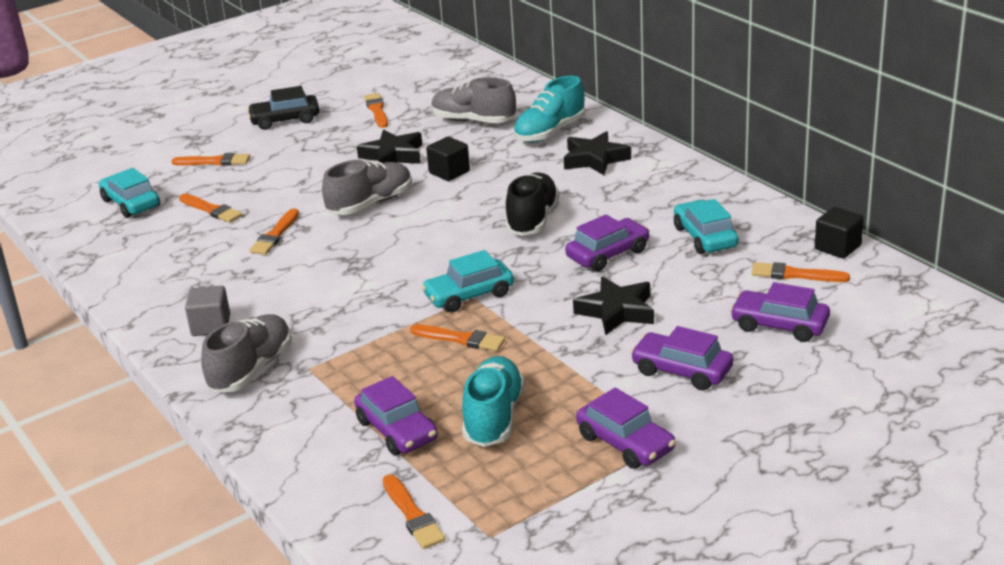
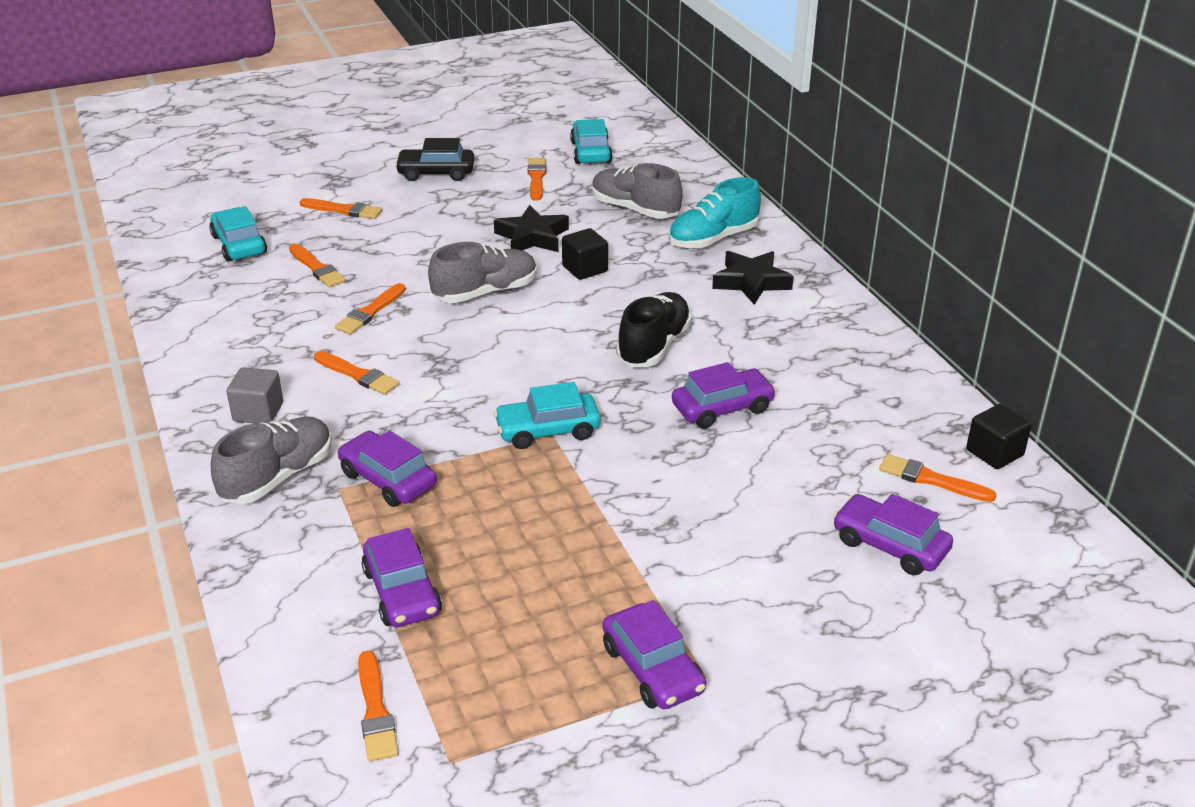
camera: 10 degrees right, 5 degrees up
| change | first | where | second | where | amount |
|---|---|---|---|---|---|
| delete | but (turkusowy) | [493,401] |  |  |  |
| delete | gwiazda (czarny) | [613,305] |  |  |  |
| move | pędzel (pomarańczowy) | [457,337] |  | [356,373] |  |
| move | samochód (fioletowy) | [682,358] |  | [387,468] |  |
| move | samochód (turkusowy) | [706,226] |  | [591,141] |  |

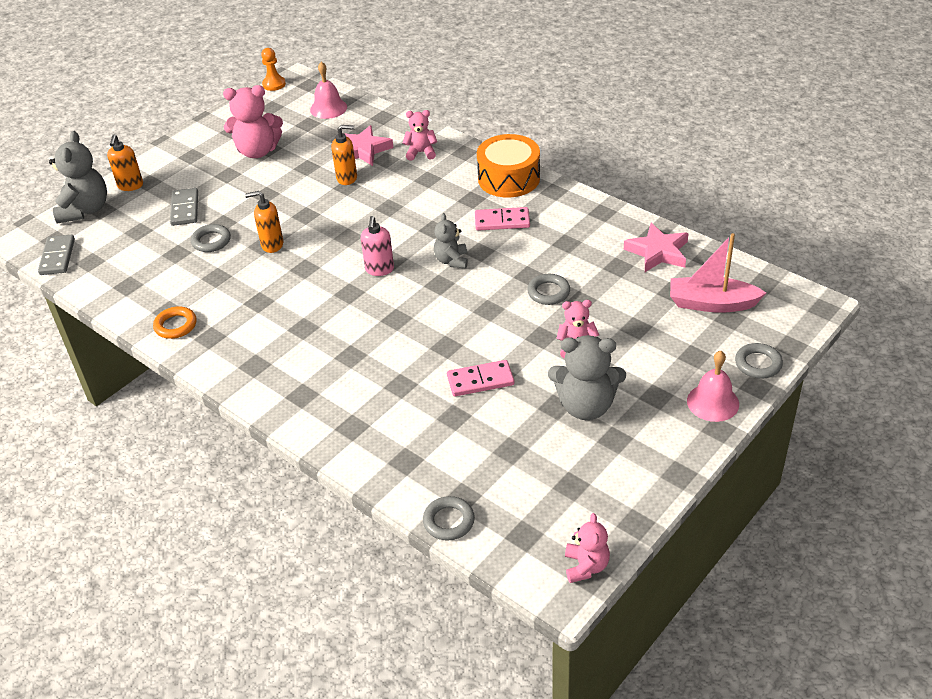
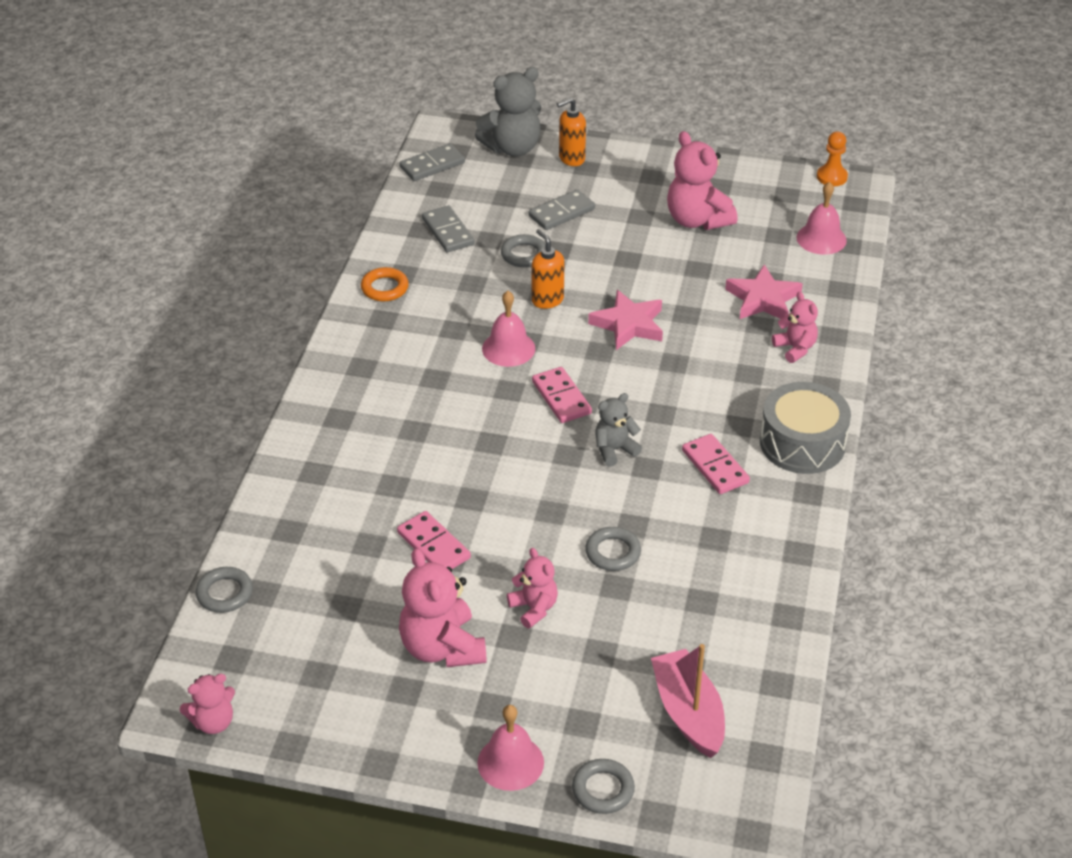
camera: 60 degrees right, 0 degrees up
| change | first | where | second | where | amount |
|---|---|---|---|---|---|
| delete | dozownik mydła (pomarańczowy) | [344,155] |  |  |  |
| insert |  |  | kostka domina (szary) | [448,229] |  |
| insert |  |  | dzwonek (różowy) | [508,329] |  |
| move | gwiazda (różowy) | [656,247] |  | [625,320] |  |
| replace | dozownik mydła (różowy) | [377,246] | kostka domina (różowy) | [562,395] |  |
| recolor | bęben (pomarańczowy) | [508,166] | bęben (szary) | [805,428] |  |
| recolor | miś (szary) | [587,377] | miś (różowy) | [443,608] |  |

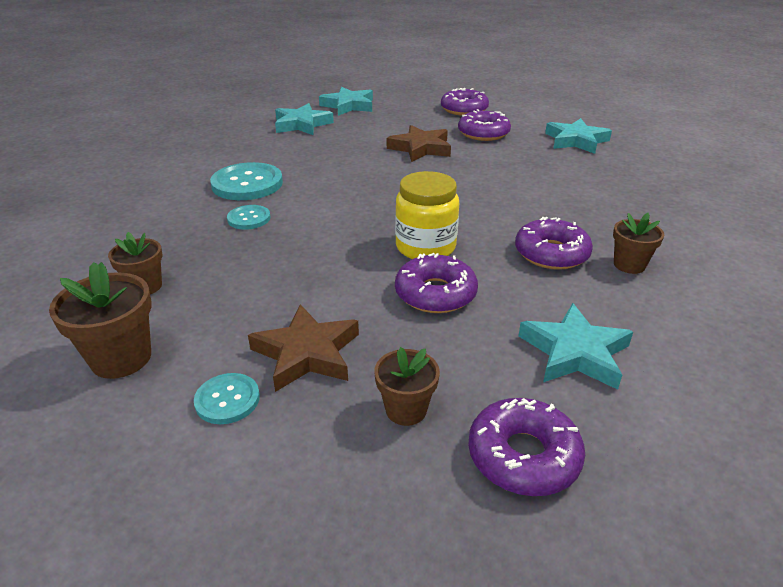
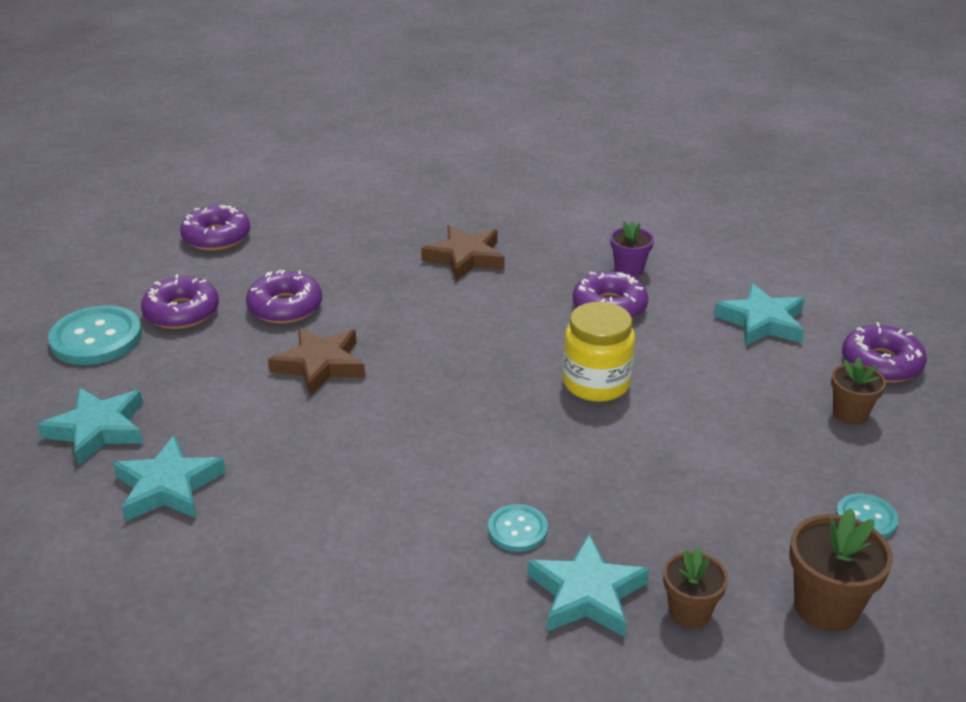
camera: 85 degrees left, 0 degrees up
| change | first | where | second | where | amount |
|---|---|---|---|---|---|
| move | guzik (turkusowy) | [246,181] |  | [95,335] |  |
| move | gwiazda (brązowy) | [303,348] |  | [463,253] |  |
| move | donut (fioletowy) | [436,283] |  | [215,228] |  |
| move | gwiazda (turkusowy) | [578,136] |  | [588,585] |  |
| recolor | doniczka (brązowy) | [638,243] | doniczka (fioletowy) | [632,249] |  |

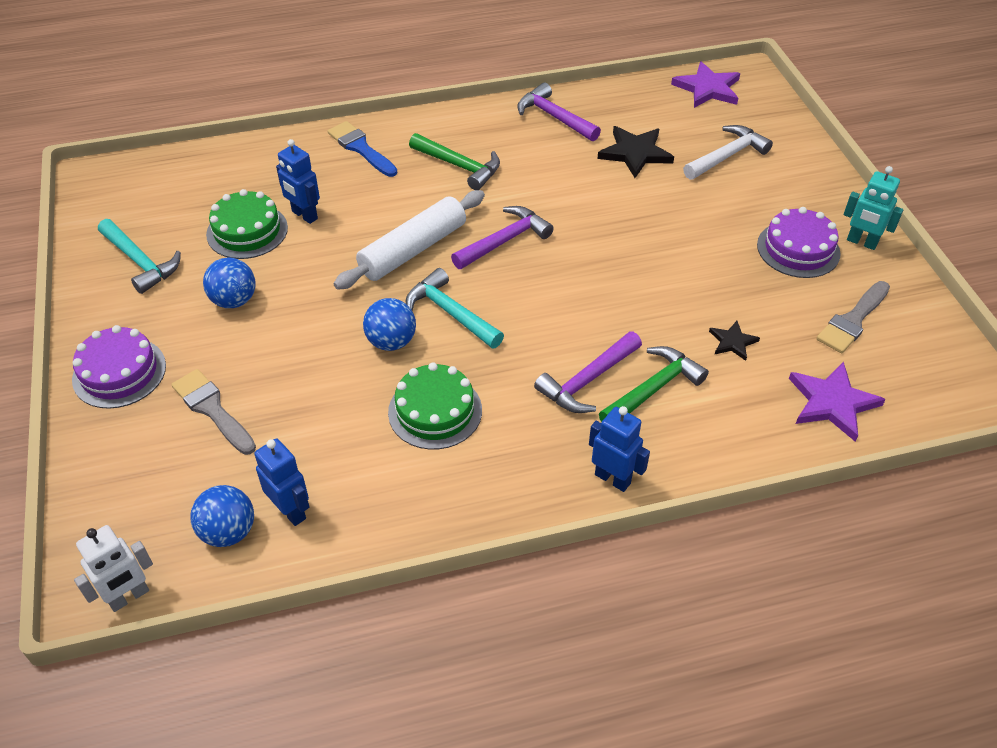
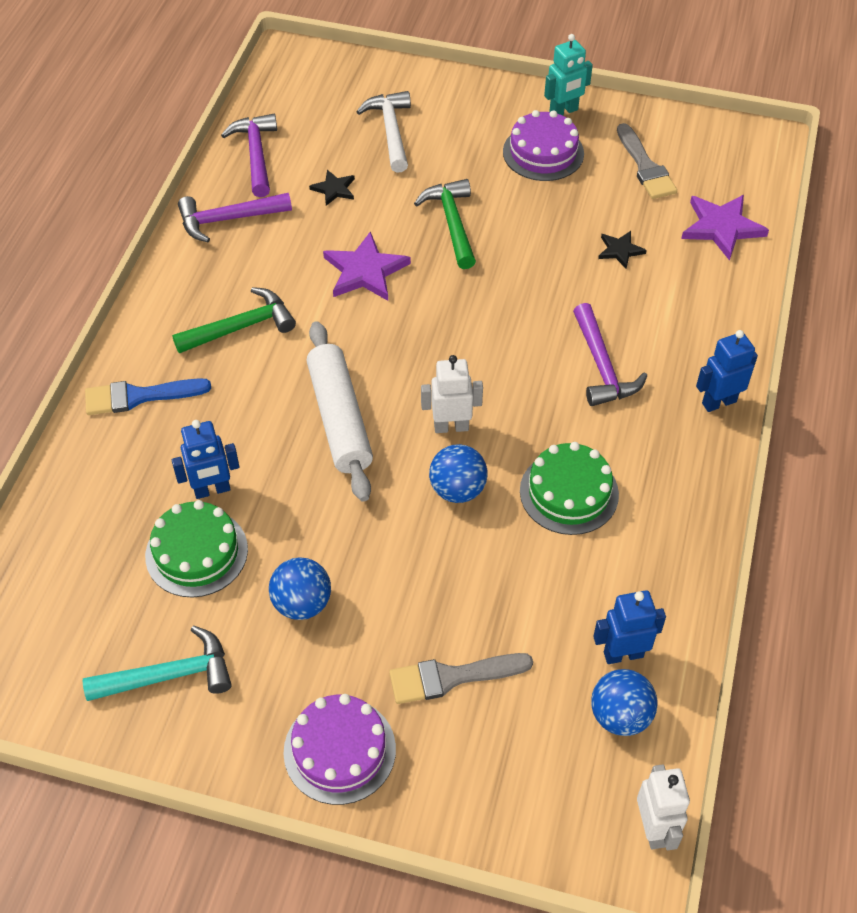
camera: 60 degrees left, 5 degrees up
| change | first | where | second | where | amount |
|---|---|---|---|---|---|
| move | młotek (fioletowy) | [502,237] |  | [249,155] |  |
| move | młotek (zielony) | [654,384] |  | [445,224] |  |
| move | gwiazda (fioletowy) | [705,84] |  | [367,266] |  |
| replace | młotek (turkusowy) | [455,308] | robot (biały) | [452,394] |  |
| resize | gwiazda (czarny) | [635,152] |  | [332,188] | x0.56 |

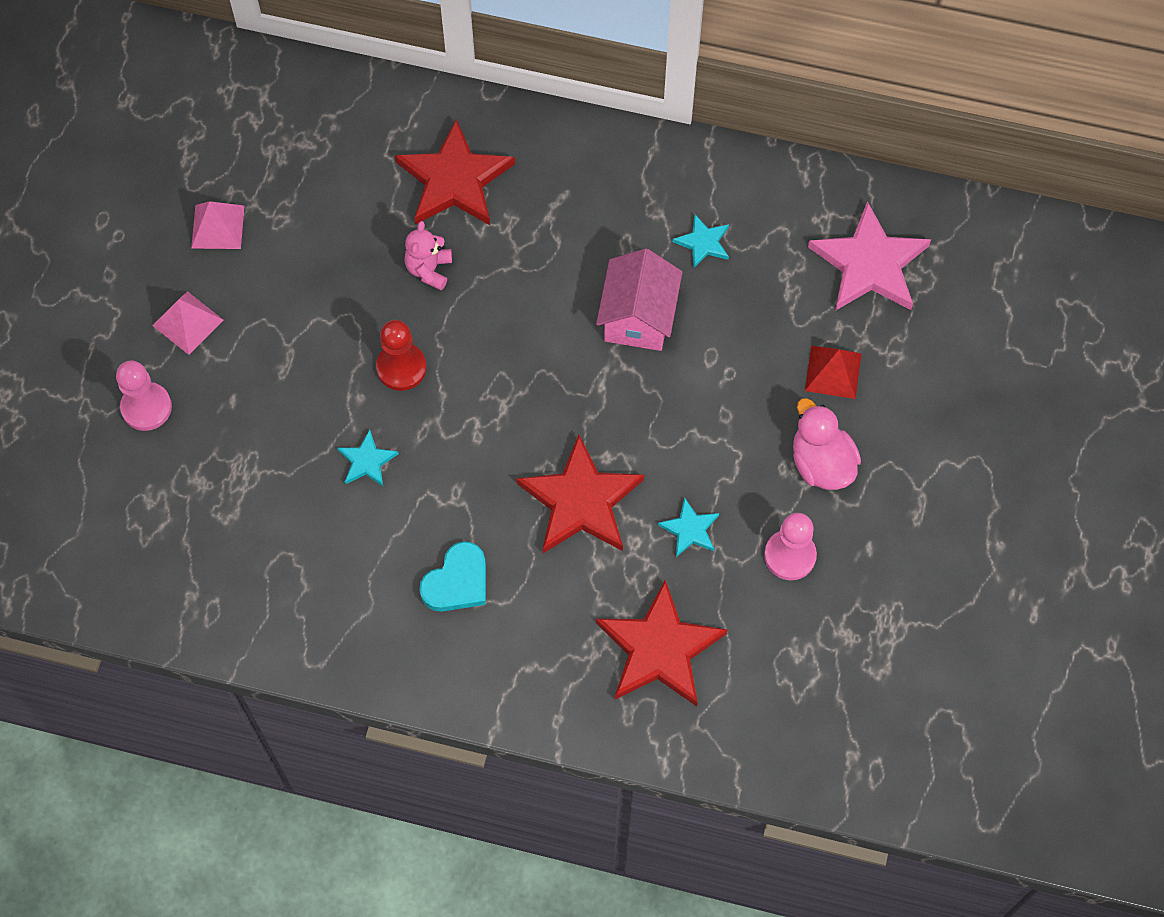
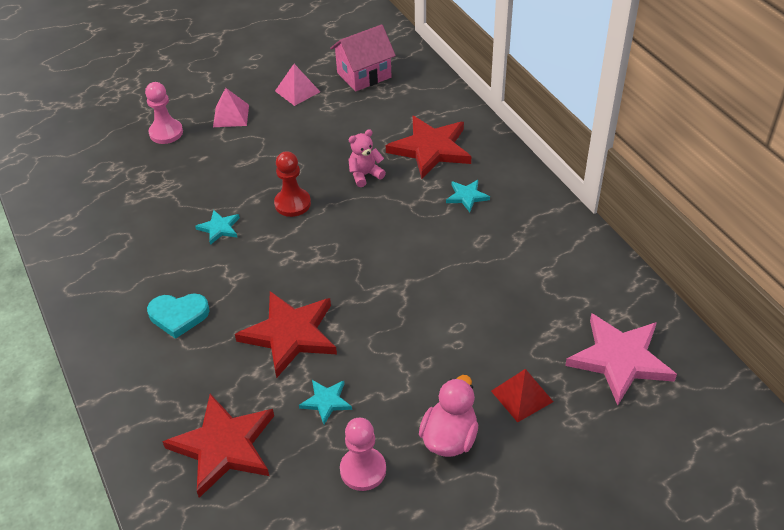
camera: 50 degrees right, 20 degrees down
| change | first | where | second | where | amount |
|---|---|---|---|---|---|
| move | domek (różowy) | [639,299] |  | [363,58] |  |
| move | gwiazda (turkusowy) | [701,241] |  | [468,196] |  |

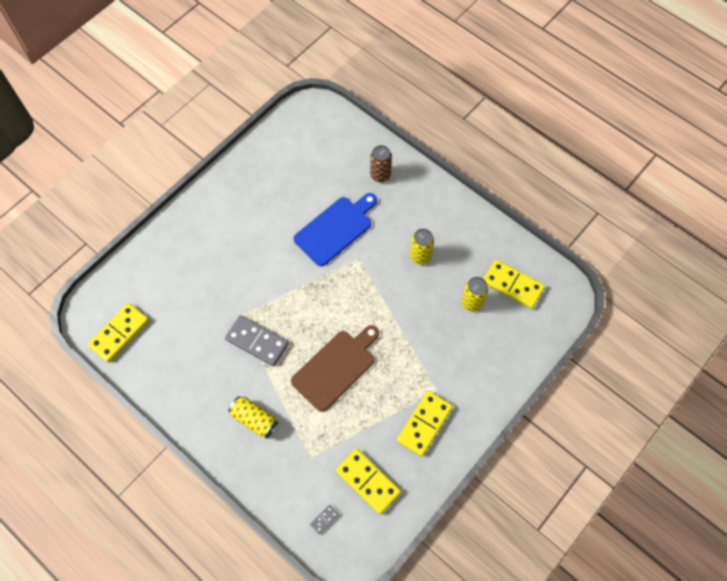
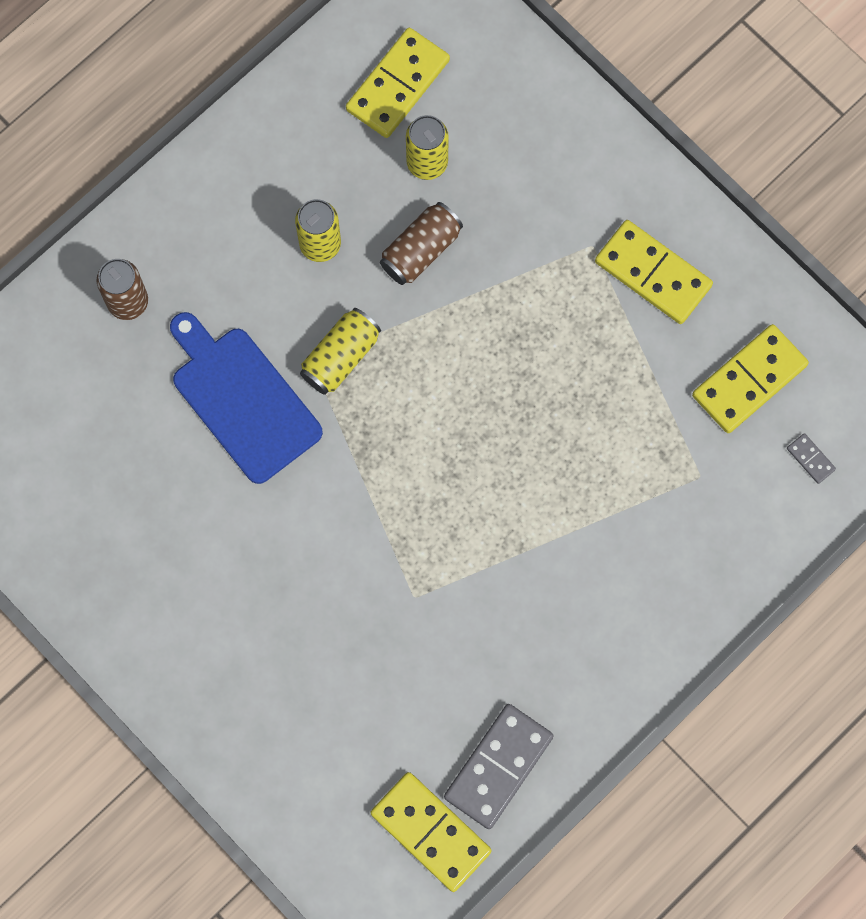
camera: 85 degrees left, 10 degrees up
| change | first | where | second | where | amount |
|---|---|---|---|---|---|
| delete | deska do krojenia (brązowy) | [335,368] |  |  |  |
| insert |  |  | puszka (brązowy) | [421,243] |  |
| move | kostka domina (szary) | [257,340] |  | [499,766] |  |
| move | puszka (żółty) | [253,417] |  | [340,351] |  |

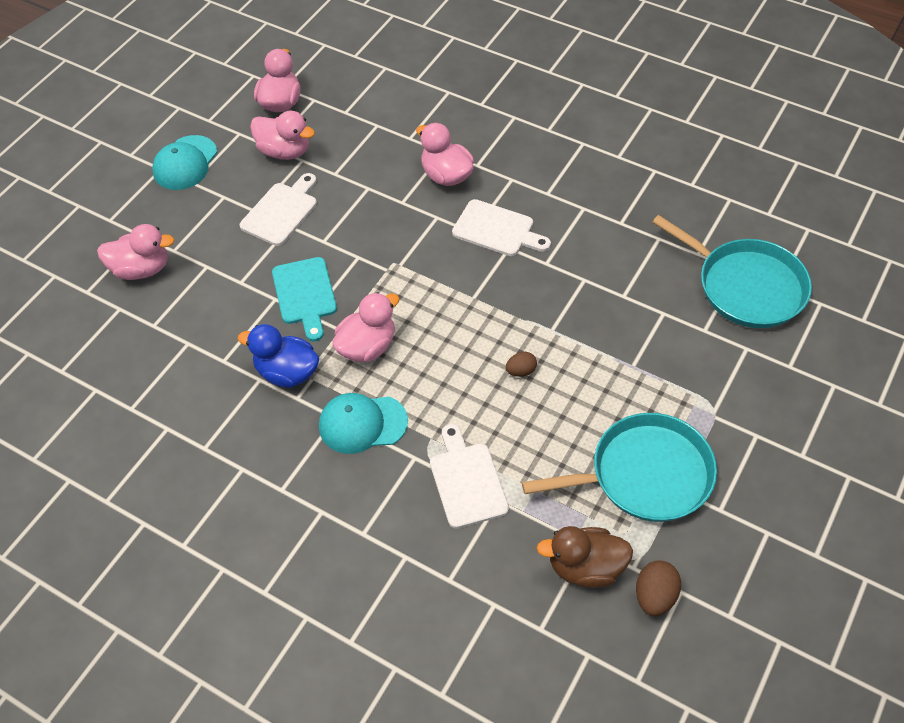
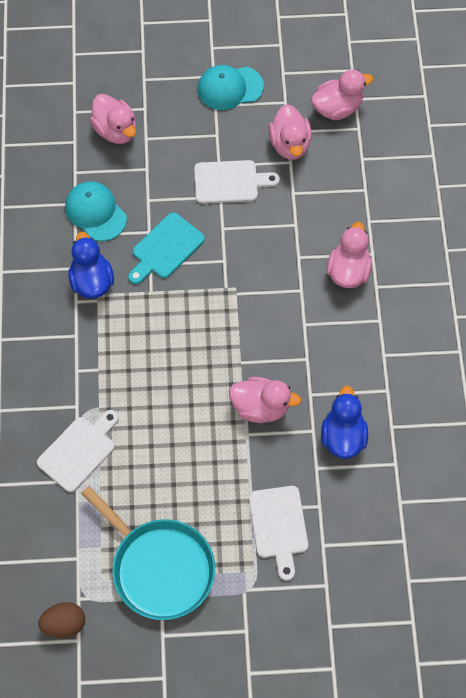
camera: 55 degrees right, 10 degrees up
| change | first | where | second | where | amount |
|---|---|---|---|---|---|
| delete | jajko (brązowy) | [521,364] |  |  |  |
| delete | kaczka (brązowy) | [585,557] |  |  |  |
| delete | patelnia (turkusowy) | [732,271] |  |  |  |
| insert |  |  | kaczka (niebieski) | [344,422] |  |
| move | czapka (turkusowy) | [363,423] |  | [96,211] |  |
| move | kaczka (różowy) | [366,327] |  | [265,400] |  |
| move | deska do krojenia (biały) | [501,227] |  | [278,533] |  |

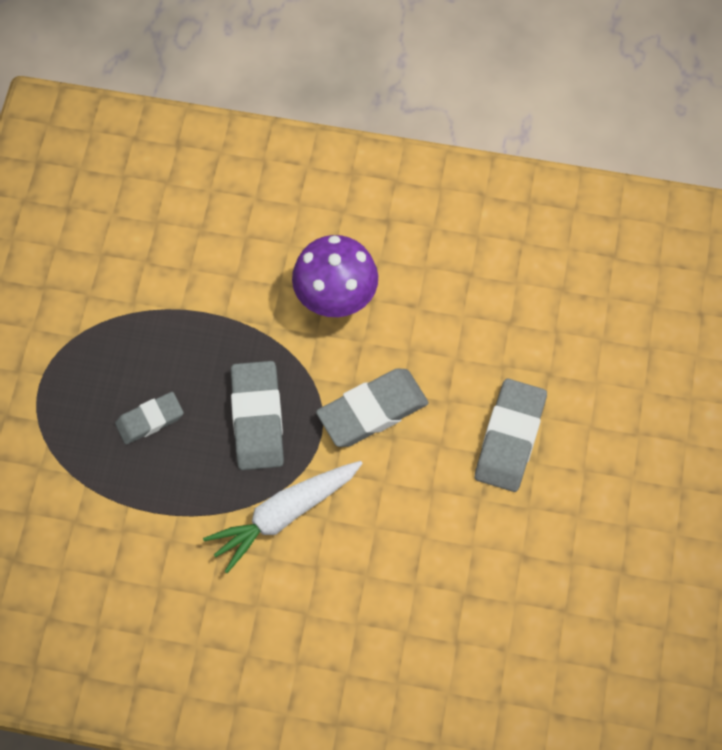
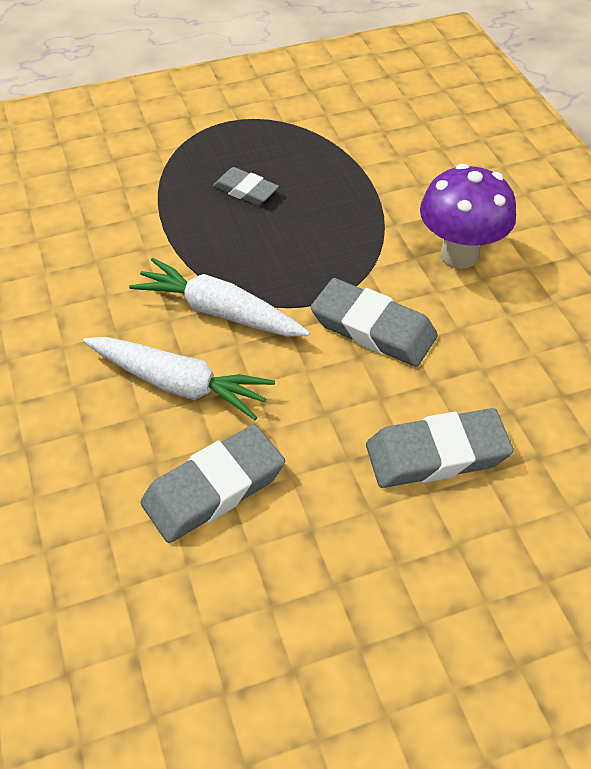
camera: 60 degrees right, 15 degrees down
| change | first | where | second | where | amount |
|---|---|---|---|---|---|
| insert |  |  | marchewka (biały) | [179,378] |  |
| move | gumka do mazania (szary) | [257,415] |  | [213,483] |  |

